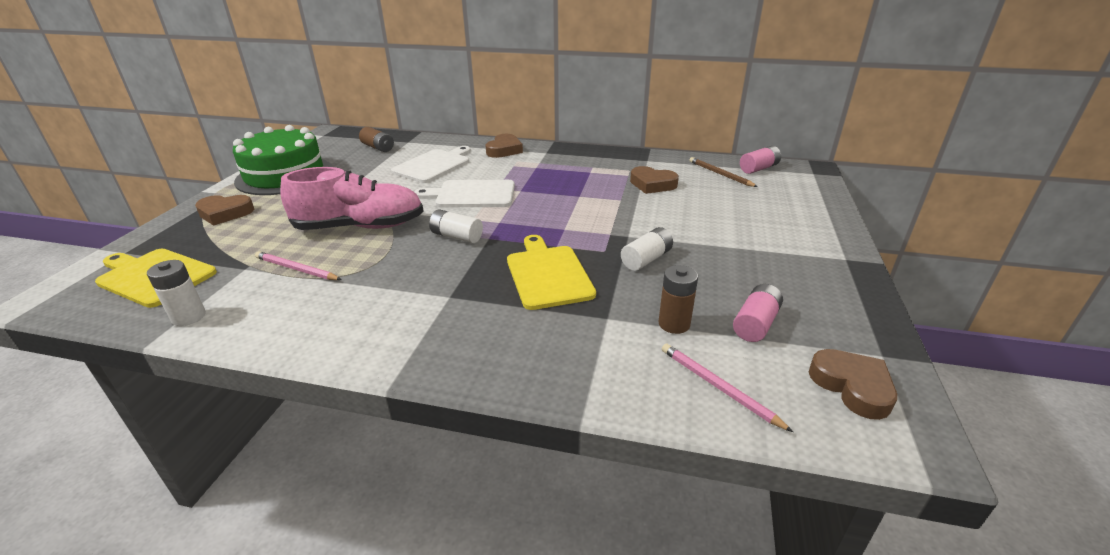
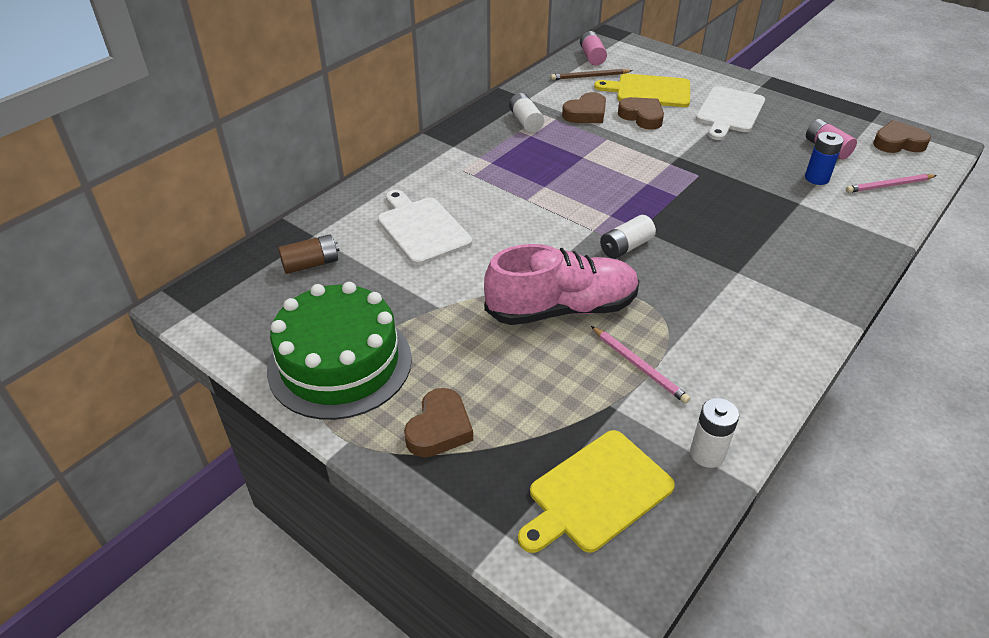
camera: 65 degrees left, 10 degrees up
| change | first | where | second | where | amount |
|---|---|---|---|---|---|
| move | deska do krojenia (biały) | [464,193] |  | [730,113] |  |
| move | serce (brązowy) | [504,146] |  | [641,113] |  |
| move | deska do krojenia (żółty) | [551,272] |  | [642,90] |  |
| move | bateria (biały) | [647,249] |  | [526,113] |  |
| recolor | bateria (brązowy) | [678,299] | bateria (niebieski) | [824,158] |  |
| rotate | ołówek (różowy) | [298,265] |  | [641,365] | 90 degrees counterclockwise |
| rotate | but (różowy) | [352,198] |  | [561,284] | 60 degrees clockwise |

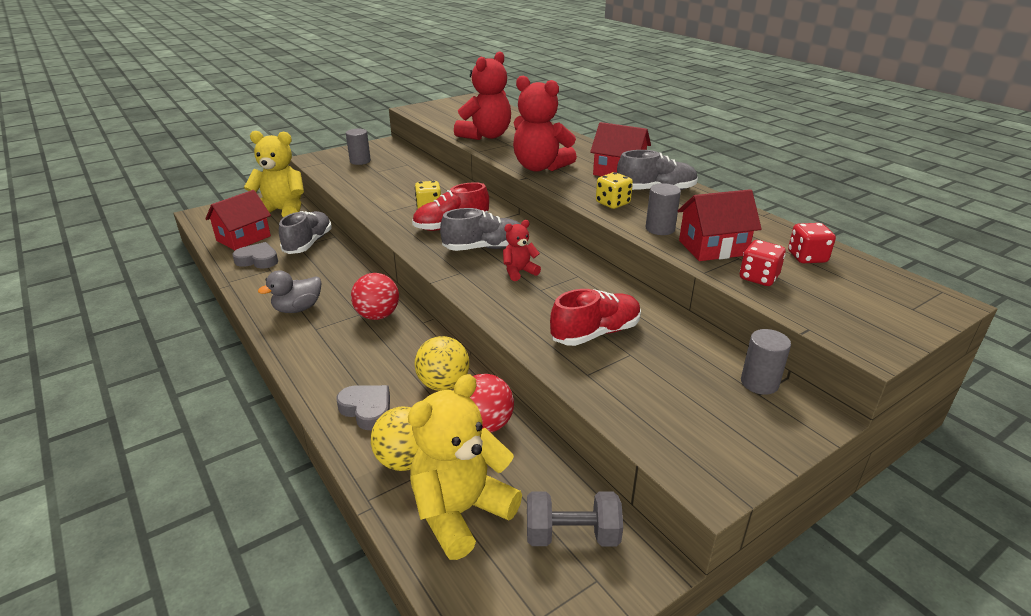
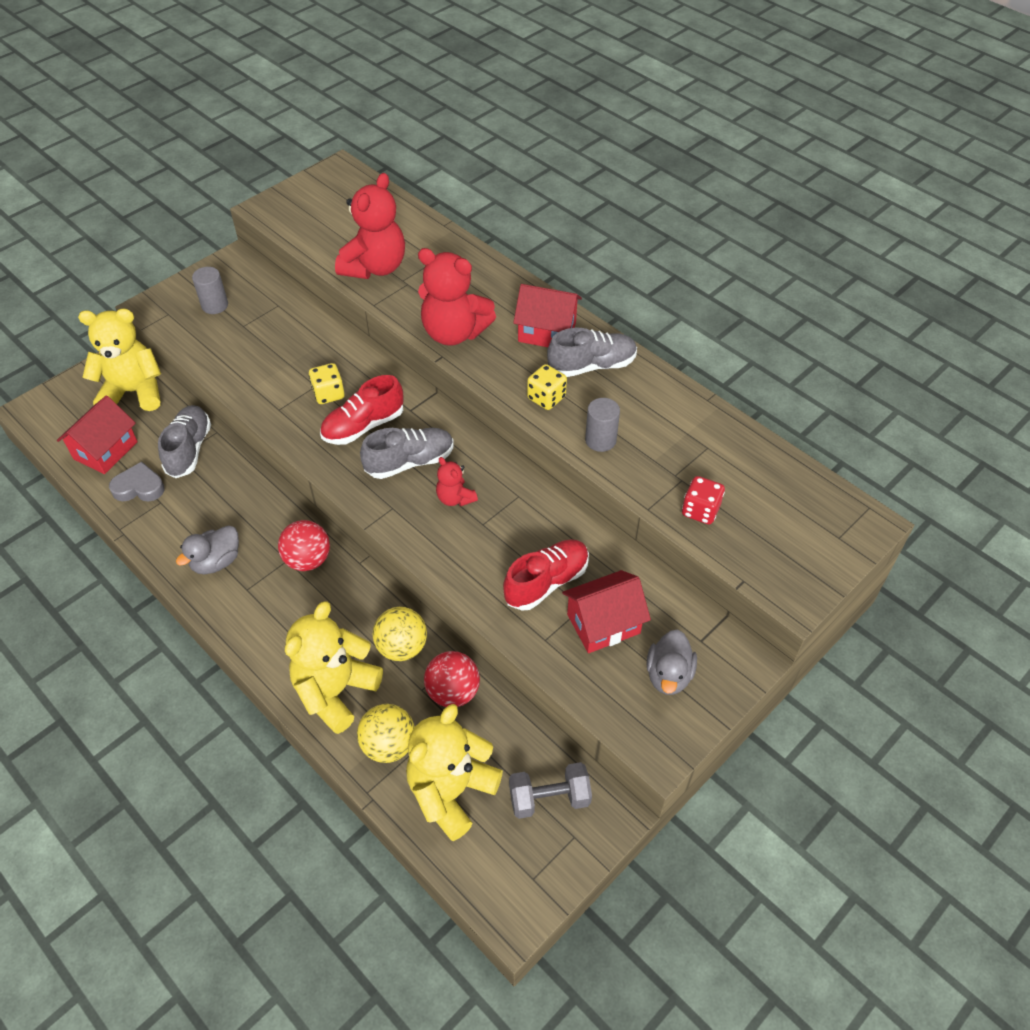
camera: 10 degrees left, 20 degrees up
| change | first | where | second | where | amount |
|---|---|---|---|---|---|
| delete | walec (szary) | [766,362] |  |  |  |
| delete | kostka do gry (czerwony) | [812,243] |  |  |  |
| insert |  |  | kaczka (szary) | [671,662] |  |
| move | domek (czerwony) | [719,225] |  | [606,611] |  |
| replace | serce (szary) | [363,407] | miś (żółty) | [334,667] |  |
| rotate | miś (czerwony) | [522,250] |  | [457,481] | 90 degrees counterclockwise |

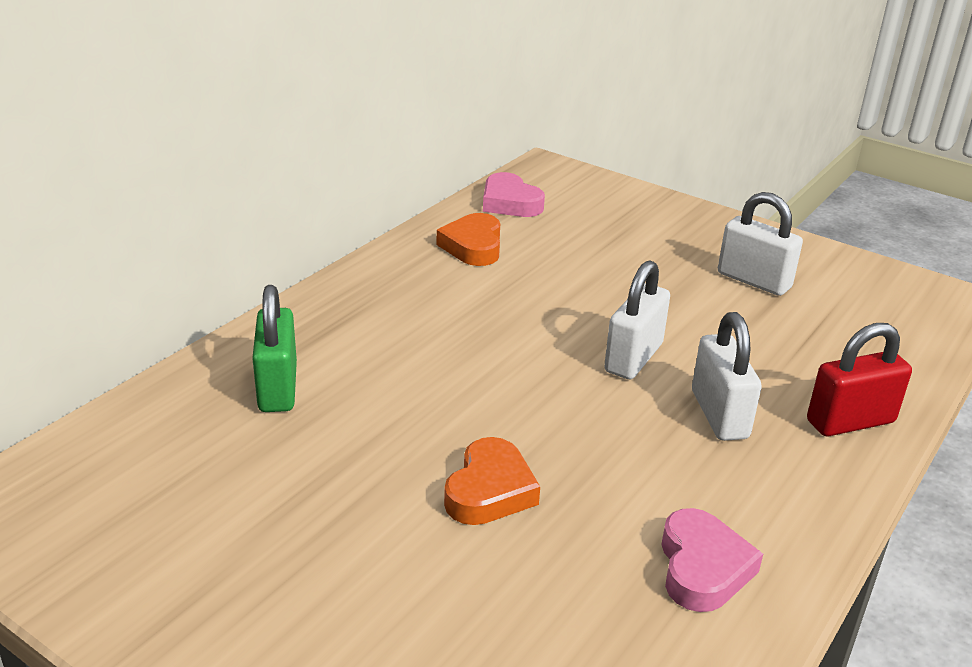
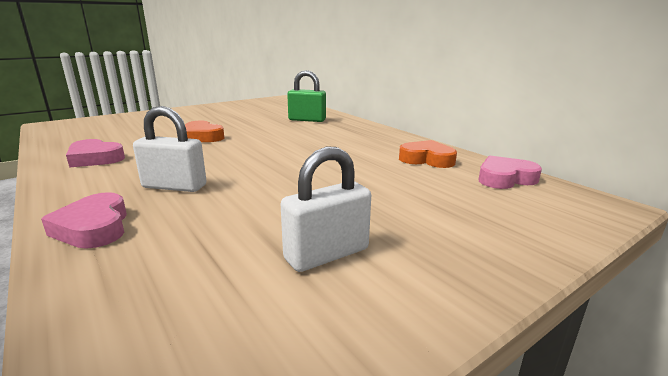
camera: 110 degrees right, 10 degrees down
| change | first | where | second | where | amount |
|---|---|---|---|---|---|
| delete | kłódka (biały) | [637,319] |  |  |  |
| replace | kłódka (czerwony) | [859,379] | serce (różowy) | [84,220] |  |

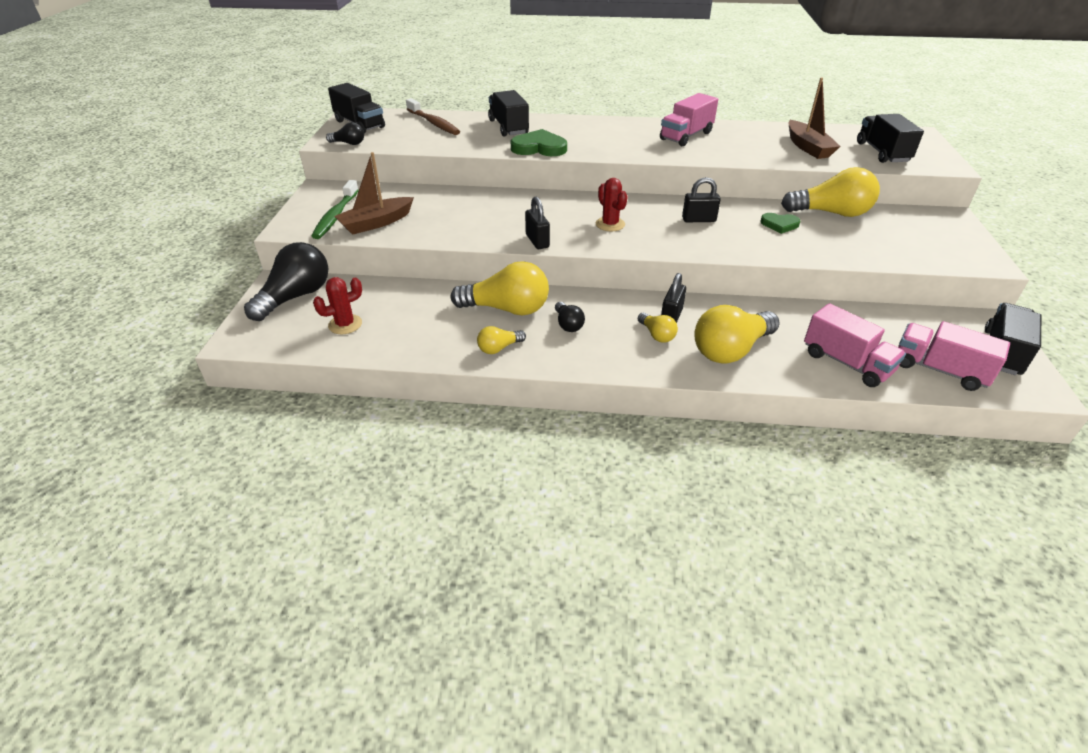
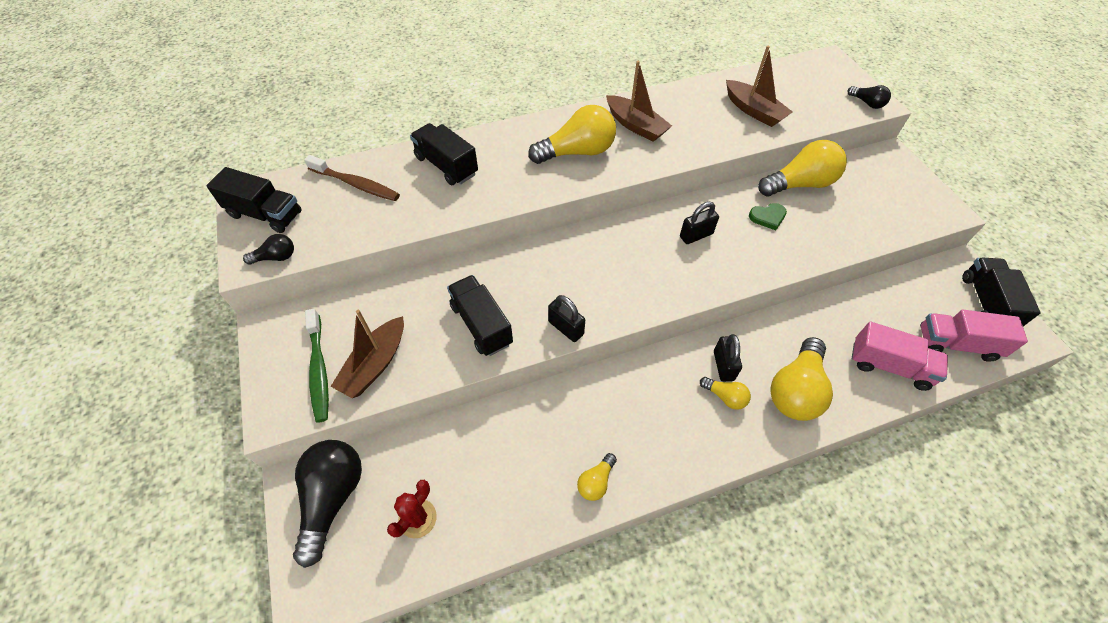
camera: 25 degrees left, 15 degrees up
| change | first | where | second | where | amount |
|---|---|---|---|---|---|
| delete | serce (zielony) | [538,142] |  |  |  |
| delete | kaktus (czerwony) | [612,204] |  |  |  |
| move | żarówka (żółty) | [500,288] |  | [572,134] |  |
| move | żarówka (czarny) | [570,317] |  | [869,97] |  |
| move | ciężarówka (czarny) | [890,138] |  | [480,315] |  |
| replace | ciężarówka (różowy) | [689,119] | łódka (brązowy) | [639,101] |  |

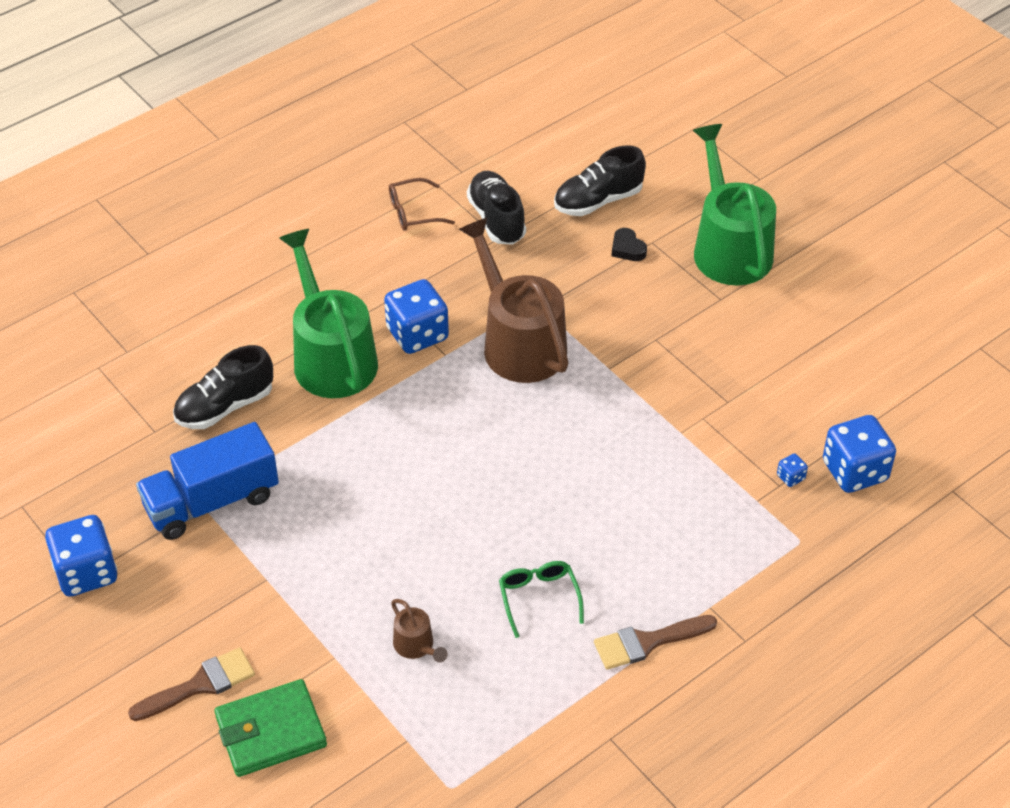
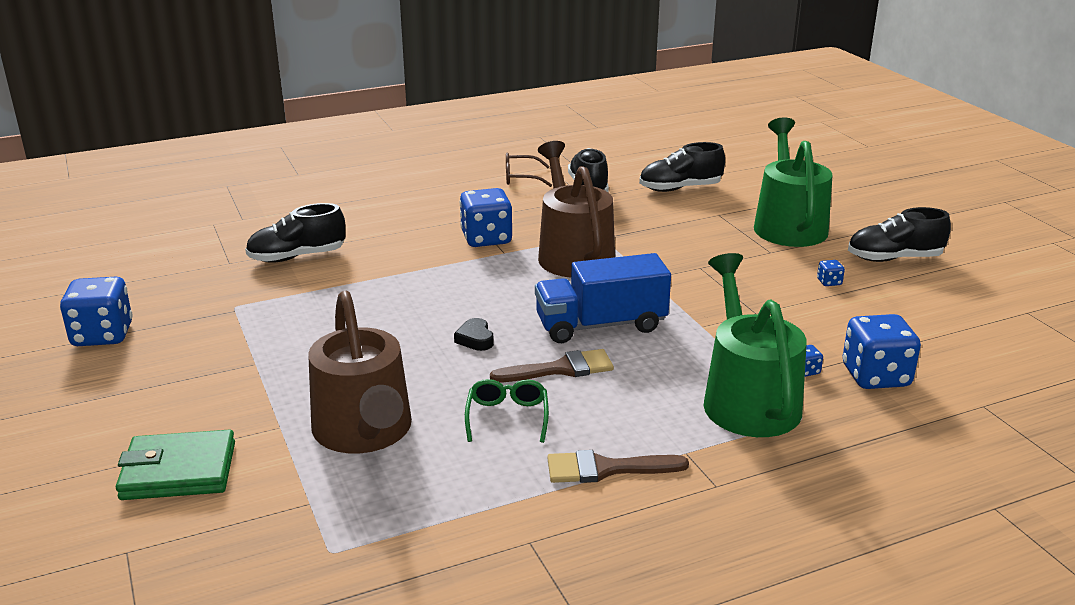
camera: 15 degrees right, 20 degrees down
| change | first | where | second | where | amount |
|---|---|---|---|---|---|
| insert |  |  | kostka do gry (niebieski) | [831,273] |  |
| insert |  |  | but (czarny) | [899,234] |  |
| move | pędzel (brązowy) | [191,684] |  | [552,365] |  |
| move | ciężarówka (niebieski) | [207,481] |  | [603,298] |  |
| move | konewka (zielony) | [328,313] |  | [755,345] |  |
| move | serce (czarny) | [629,244] |  | [474,334] |  |
| resize | konewka (brązowy) | [419,631] |  | [360,372] | x2.35 |

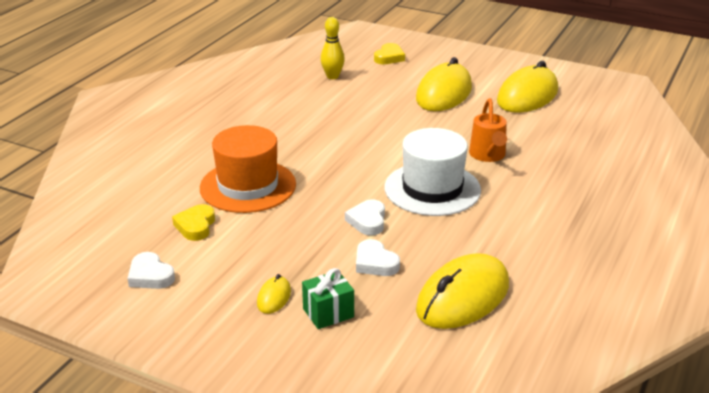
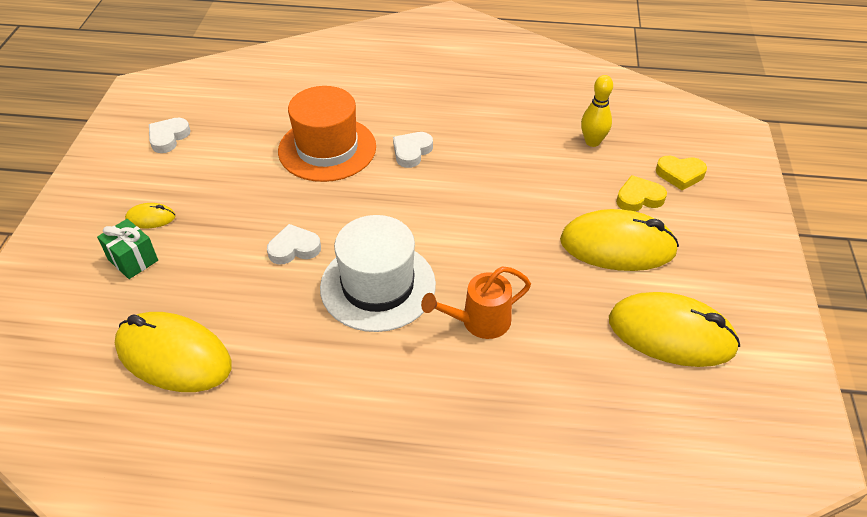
camera: 70 degrees right, 15 degrees up
| change | first | where | second | where | amount |
|---|---|---|---|---|---|
| move | serce (żółty) | [193,222] |  | [641,193] |  |
| move | serce (biały) | [378,257] |  | [413,150] |  |

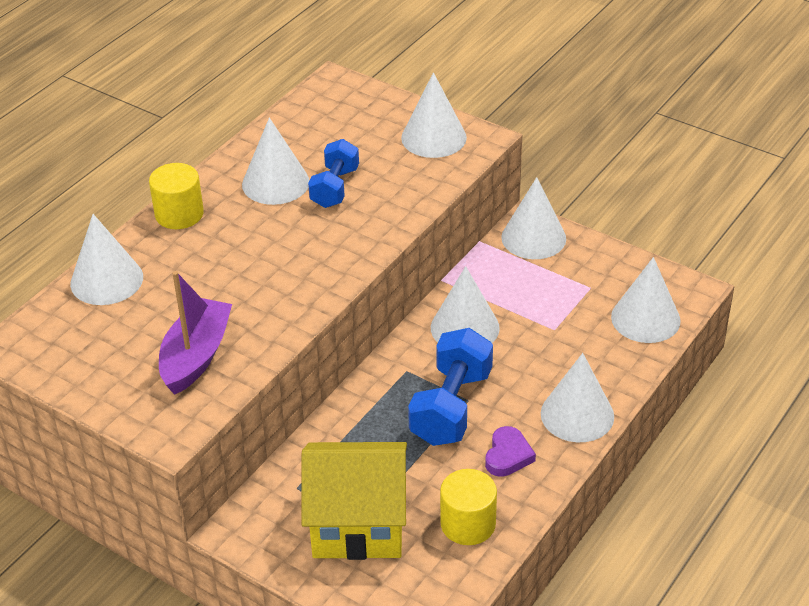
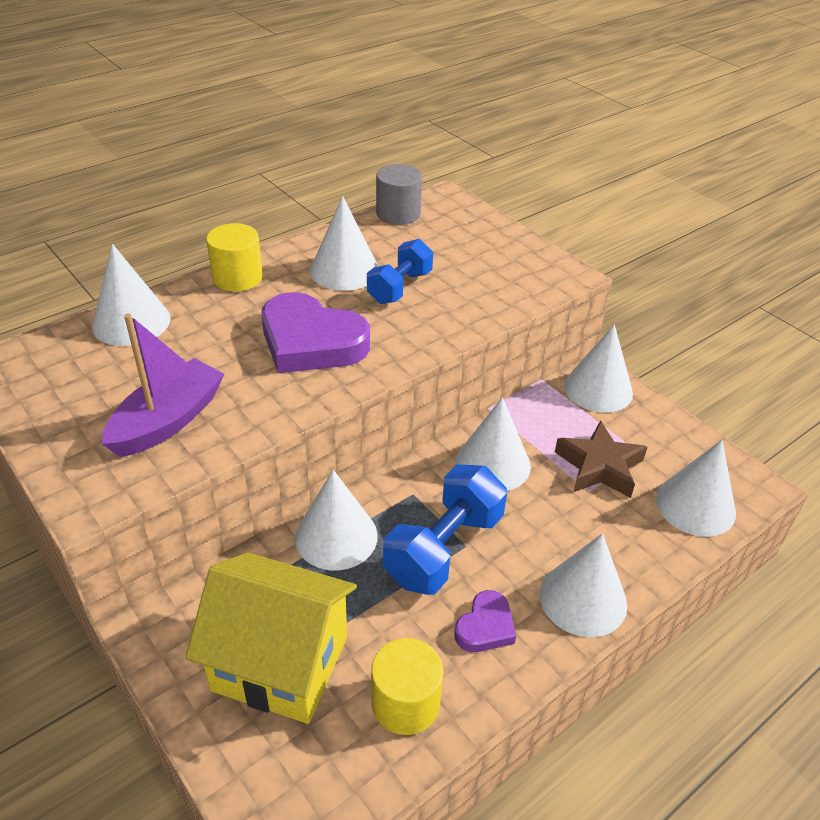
camera: 15 degrees right, 0 degrees up
| change | first | where | second | where | amount |
|---|---|---|---|---|---|
| insert |  |  | serce (fioletowy) | [315,332] |  |
| insert |  |  | walec (szary) | [399,194] |  |
| insert |  |  | gwiazda (brązowy) | [601,459] |  |
| move | stożek (biały) | [434,115] |  | [336,520] |  |

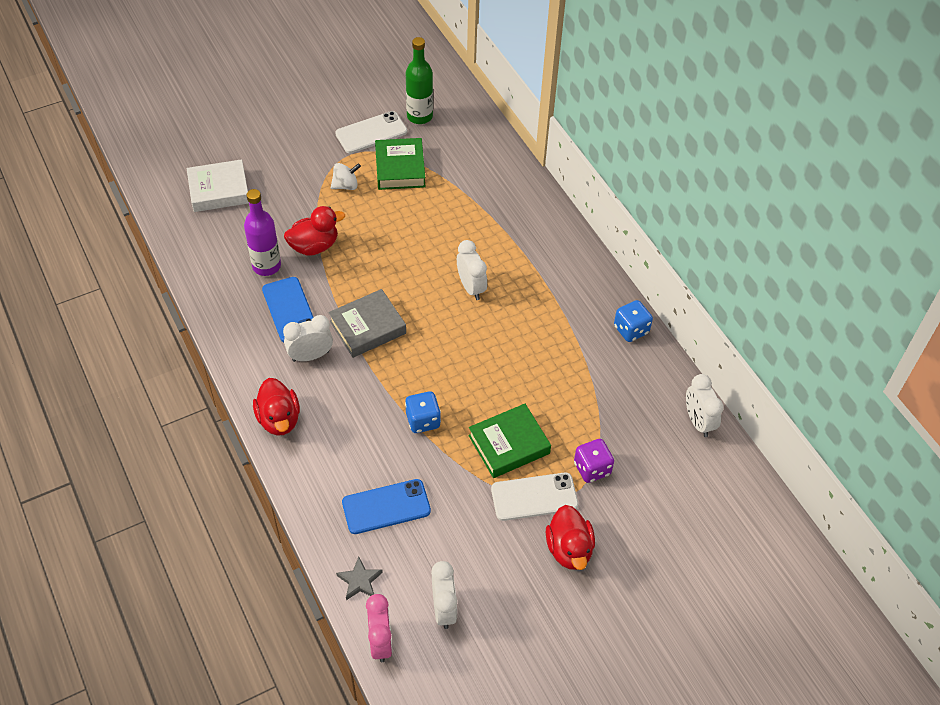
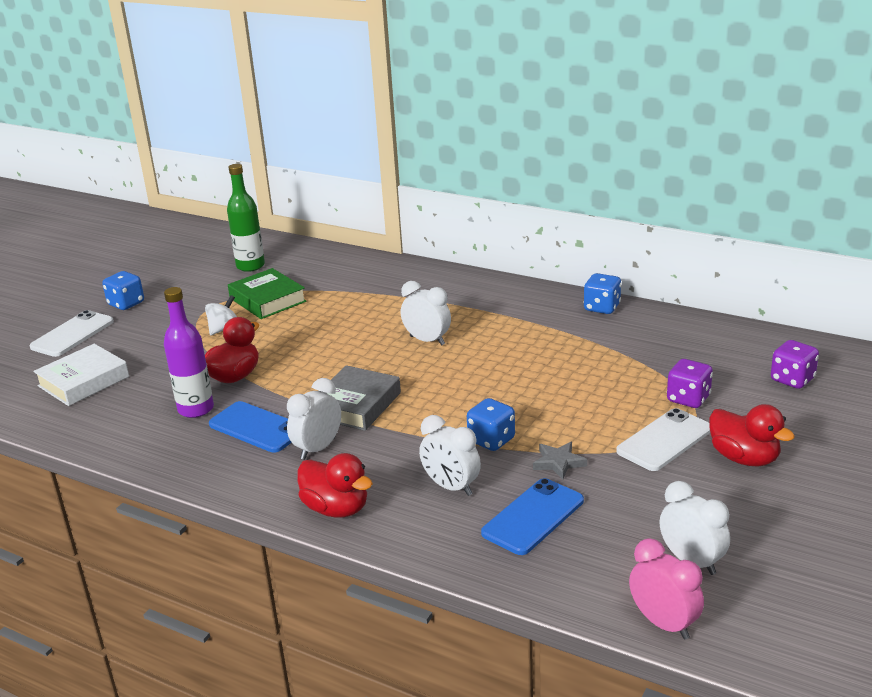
camera: 30 degrees left, 25 degrees down
| change | first | where | second | where | amount |
|---|---|---|---|---|---|
| delete | książka (zielony) | [509,441] |  |  |  |
| insert |  |  | kostka do gry (niebieski) | [123,290] |  |
| insert |  |  | kostka do gry (fioletowy) | [795,364] |  |
| move | telefon (biały) | [371,132] |  | [71,333] |  |
| move | gwiazda (szary) | [359,578] |  | [560,461] |  |
| move | budzik (biały) | [705,405] |  | [450,455] |  |

